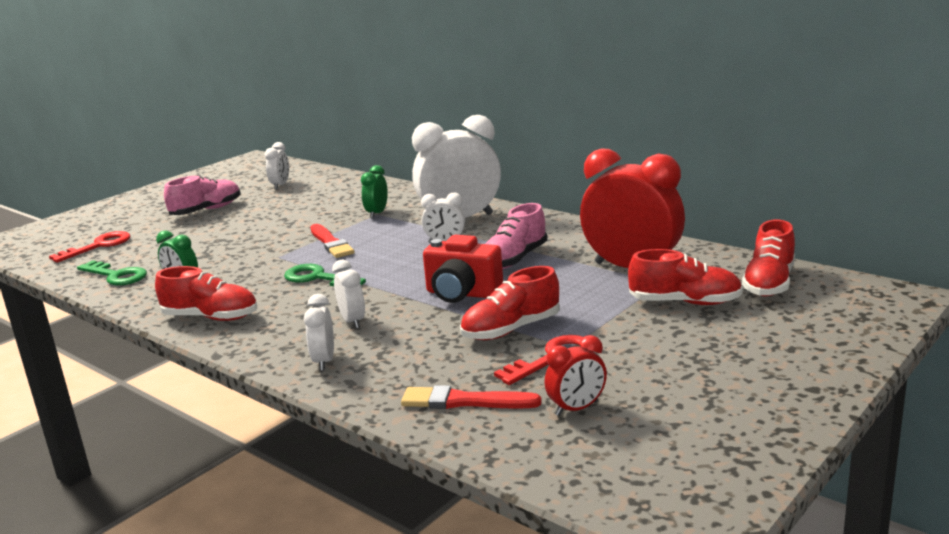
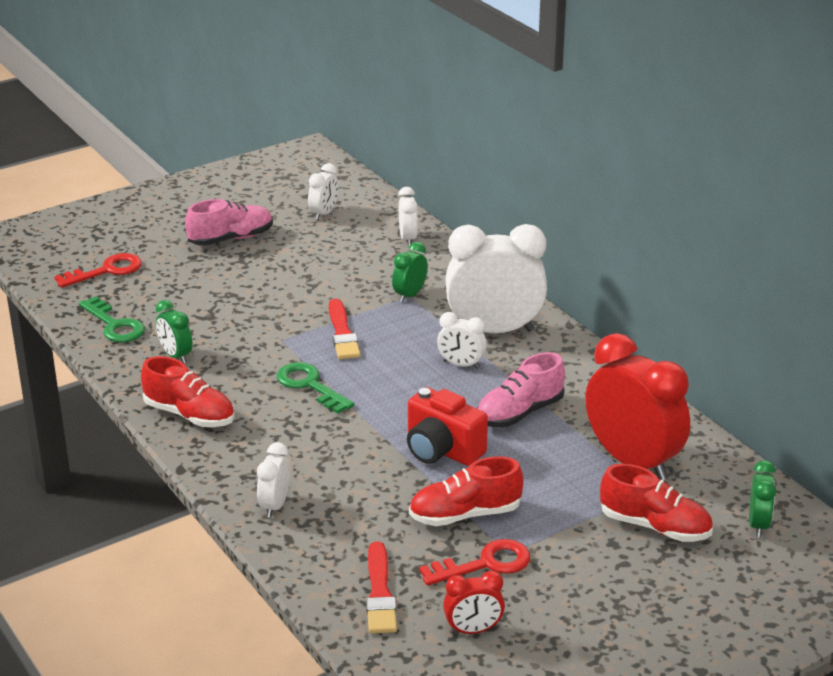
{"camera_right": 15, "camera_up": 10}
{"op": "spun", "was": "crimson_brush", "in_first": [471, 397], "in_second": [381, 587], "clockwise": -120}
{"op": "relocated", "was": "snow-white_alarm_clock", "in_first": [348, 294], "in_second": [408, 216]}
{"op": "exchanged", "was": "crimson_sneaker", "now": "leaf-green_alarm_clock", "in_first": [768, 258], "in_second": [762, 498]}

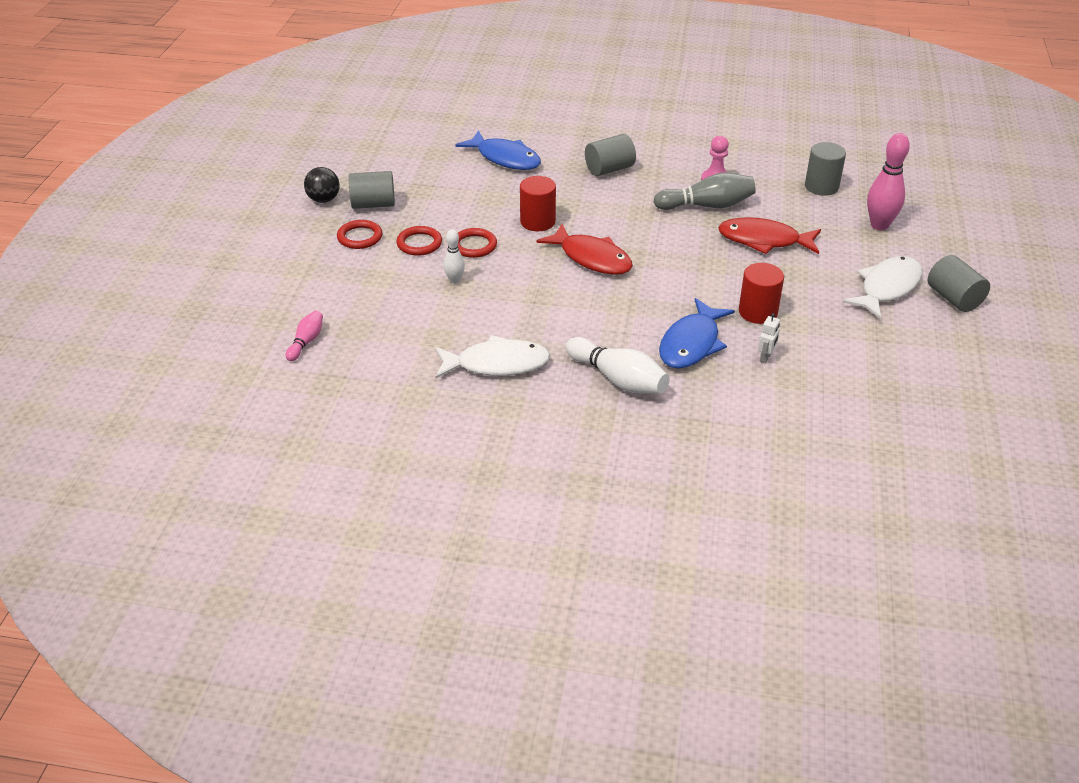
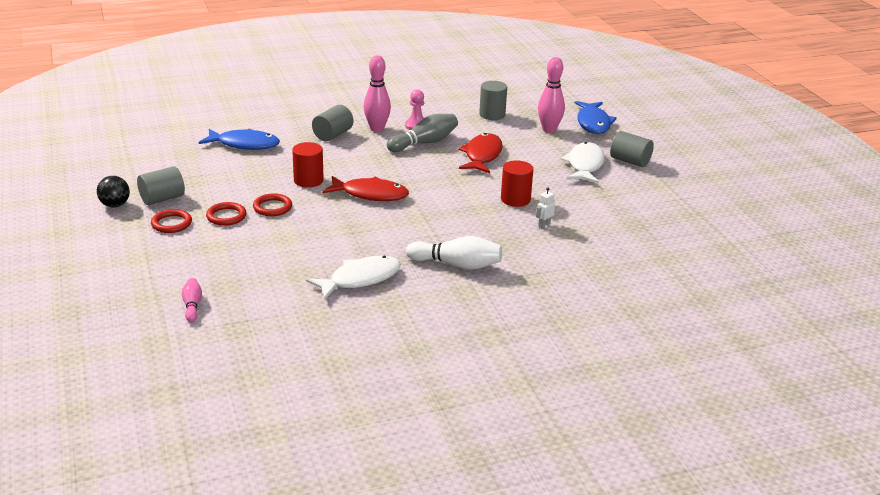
{"camera_right": -30, "camera_up": -10}
{"op": "appeared", "now": "rose-pink_skittle", "in_second": [377, 93]}
{"op": "spun", "was": "crimson_fish", "in_first": [769, 235], "in_second": [480, 153], "clockwise": 120}
{"op": "spun", "was": "snow-white_robot_figure", "in_first": [769, 338], "in_second": [545, 207], "clockwise": -135}
{"op": "relocated", "was": "blue_fish", "in_first": [697, 333], "in_second": [596, 117]}
{"op": "missing", "was": "snow-white_skittle", "in_first": [454, 256]}

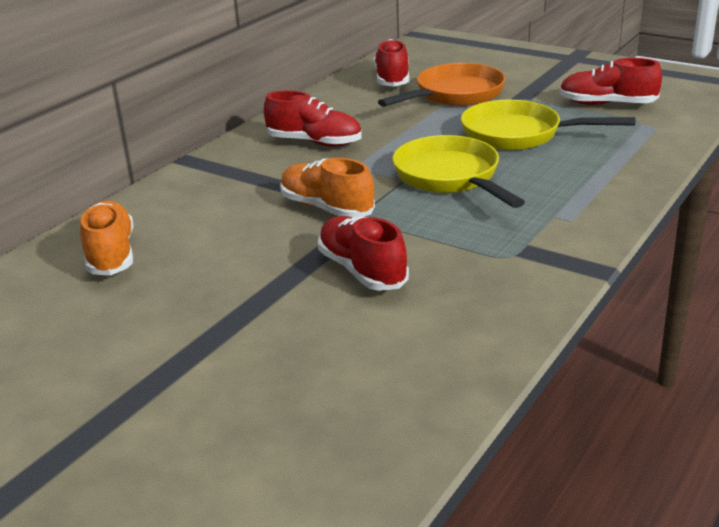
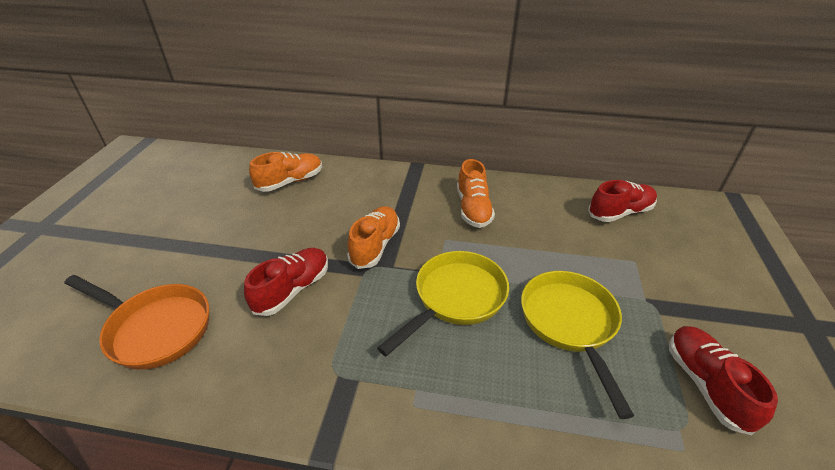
{"camera_right": 65, "camera_up": 10}
{"op": "relocated", "was": "orange-coloured_frying_pan", "in_first": [442, 85], "in_second": [136, 322]}
{"op": "colour", "was": "crimson_sneaker", "now": "orange-coloured_sneaker", "in_first": [313, 118], "in_second": [476, 193]}

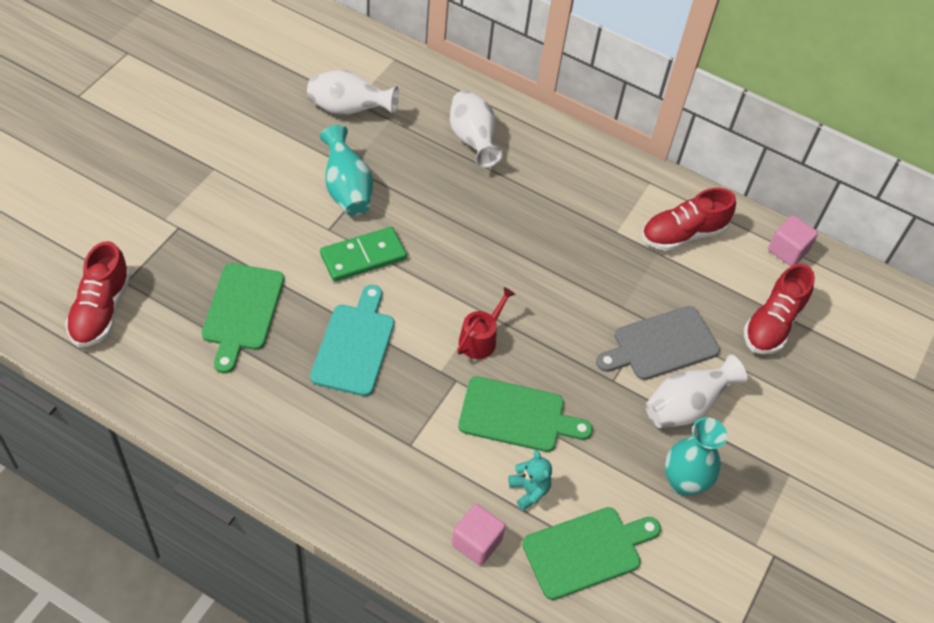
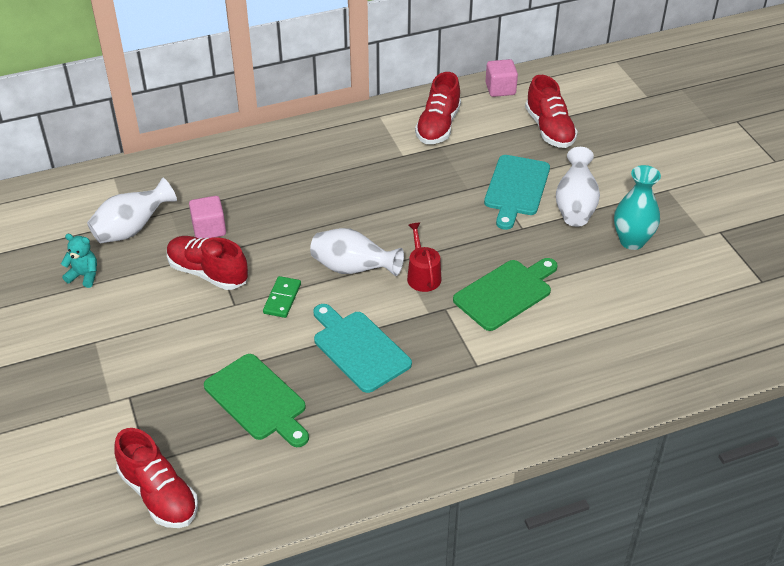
{"camera_right": -45, "camera_up": -10}
{"op": "relocated", "was": "aqua_teddy", "in_first": [530, 480], "in_second": [79, 261]}
{"op": "exchanged", "was": "aqua_tall_vase", "now": "crimson_sneaker", "in_first": [346, 170], "in_second": [207, 263]}
{"op": "relocated", "was": "rose-pink_block", "in_first": [479, 534], "in_second": [207, 217]}
{"op": "size", "was": "leaf-green_domino", "in_first": [363, 254], "in_second": [282, 297], "ratio": 0.65}
{"op": "relocated", "was": "snow-white_tall_vase", "in_first": [476, 129], "in_second": [357, 252]}
{"op": "colour", "was": "gray_chopping_board", "now": "aqua_chopping_board", "in_first": [658, 343], "in_second": [517, 192]}
{"op": "missing", "was": "leaf-green_chopping_board", "in_first": [591, 553]}

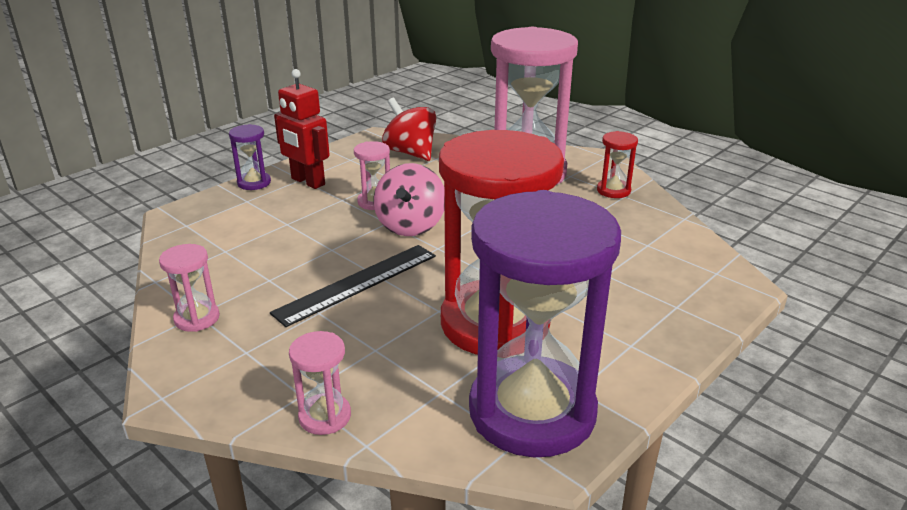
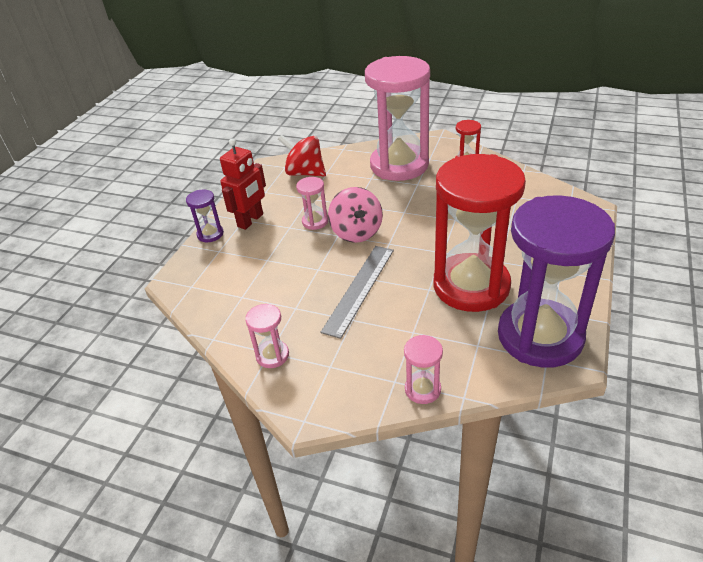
{"camera_right": -20, "camera_up": 10}
{"op": "spun", "was": "crimson_robot_figure", "in_first": [302, 129], "in_second": [243, 184], "clockwise": -75}
{"op": "colour", "was": "jet-black_measuring_stick", "now": "gray_measuring_stick", "in_first": [353, 286], "in_second": [357, 292]}

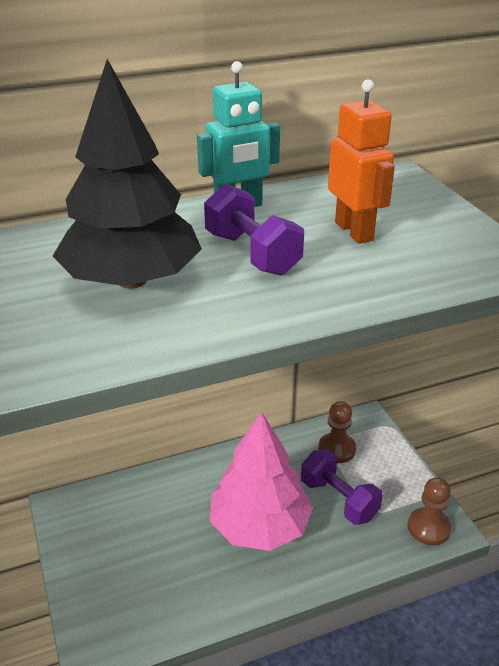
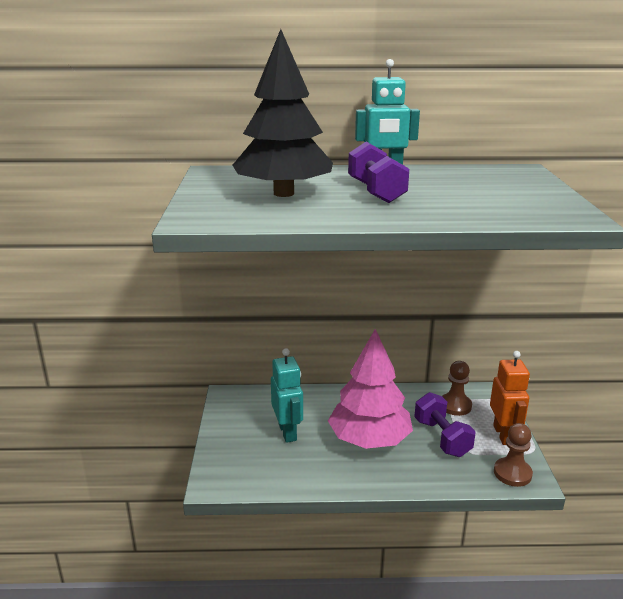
{"camera_right": 20, "camera_up": -10}
{"op": "appeared", "now": "aqua_robot_figure", "in_second": [287, 395]}
{"op": "relocated", "was": "orange-coloured_robot_figure", "in_first": [361, 161], "in_second": [510, 398]}

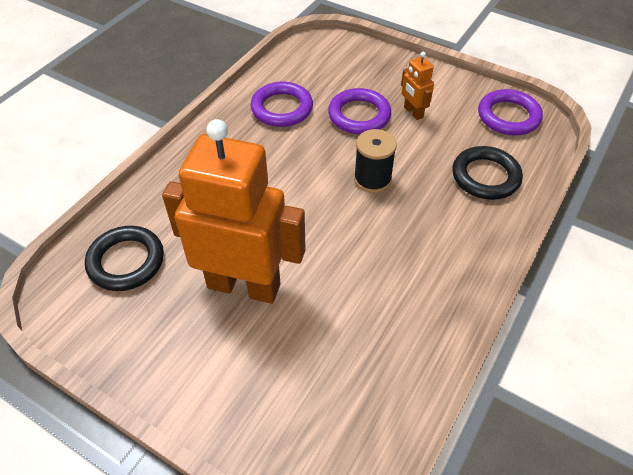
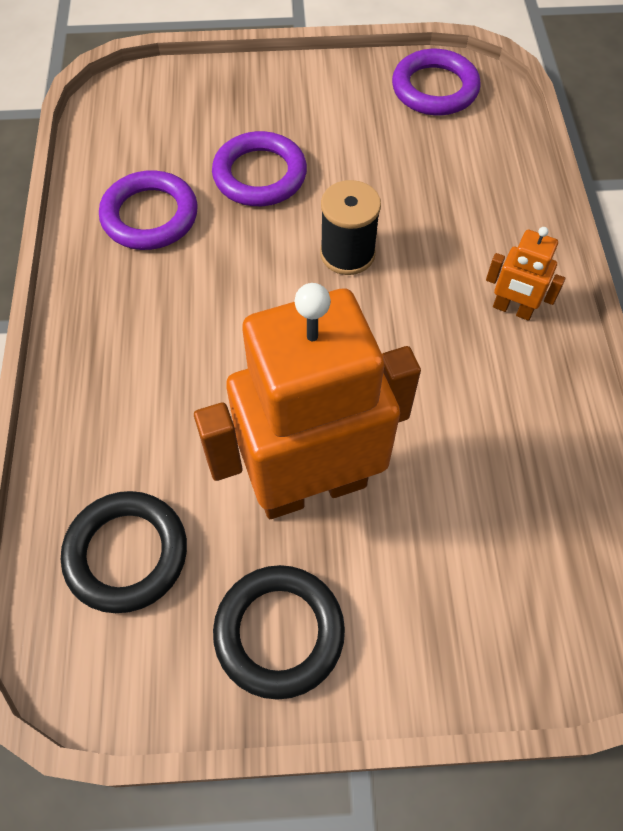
{"camera_right": -35, "camera_up": 10}
{"op": "relocated", "was": "jet-black_ring", "in_first": [487, 173], "in_second": [279, 632]}
{"op": "relocated", "was": "orange-coloured_robot_figure", "in_first": [417, 86], "in_second": [525, 274]}

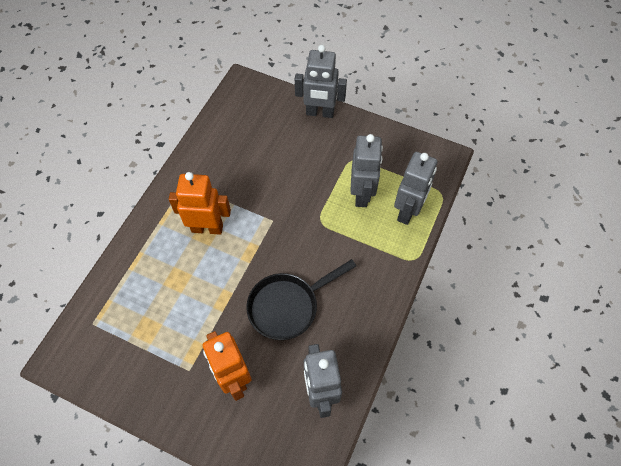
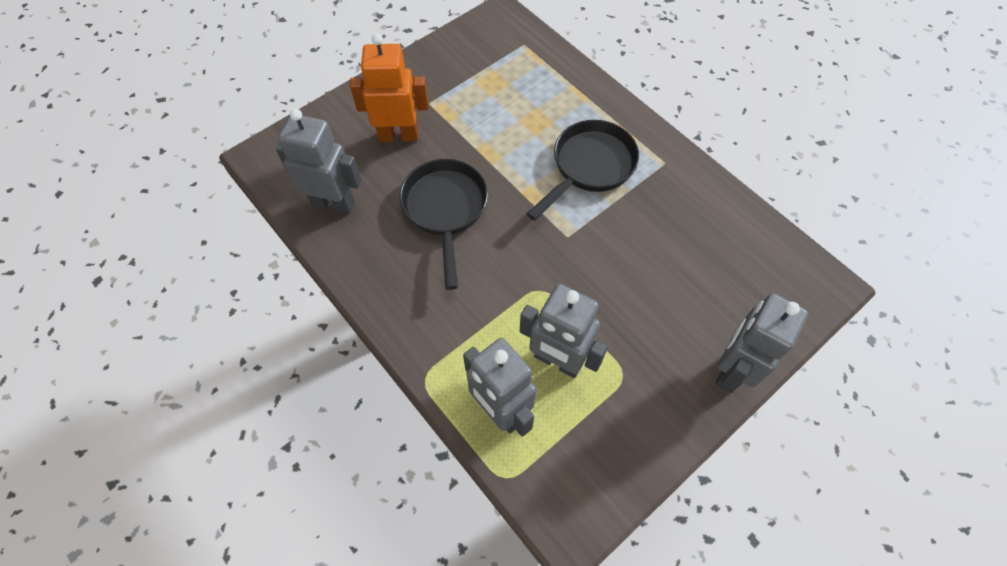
{"camera_right": 115, "camera_up": 0}
{"op": "exchanged", "was": "orange-coloured_robot_figure", "now": "jet-black_frying_pan", "in_first": [200, 203], "in_second": [583, 170]}

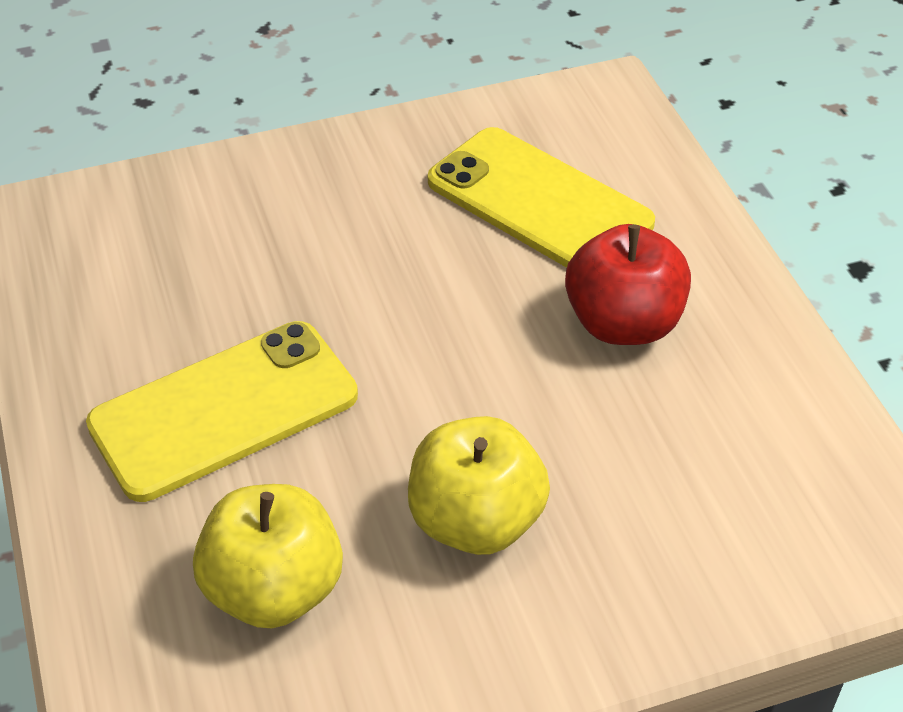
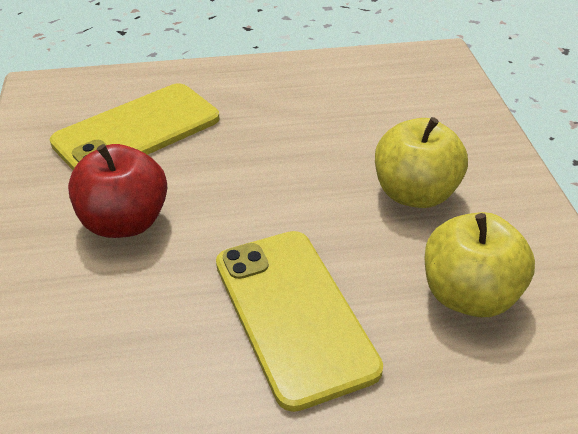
{"camera_right": -80, "camera_up": -5}
{"op": "relocated", "was": "crimson_toy_apple", "in_first": [628, 284], "in_second": [117, 191]}

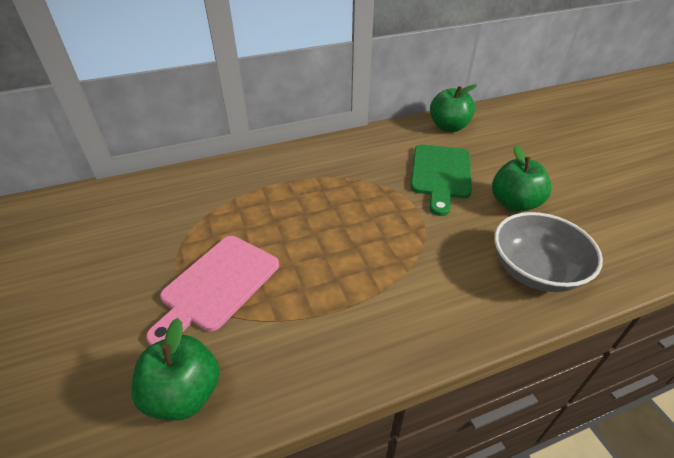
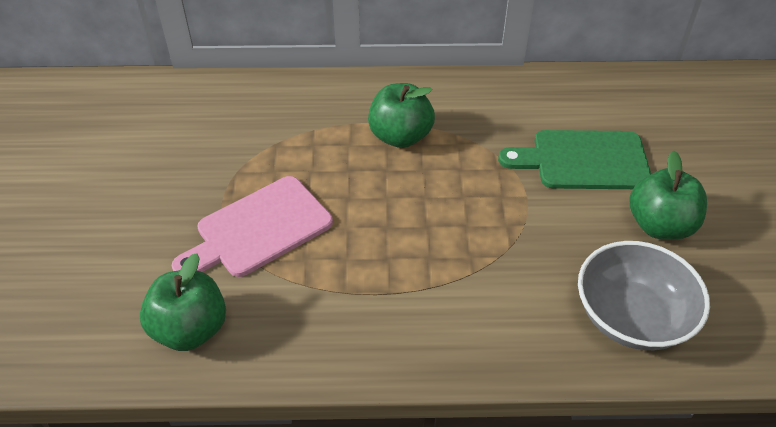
{"camera_right": 20, "camera_up": 5}
{"op": "relocated", "was": "leaf-green_toy_apple", "in_first": [453, 108], "in_second": [401, 115]}
{"op": "spun", "was": "leaf-green_chopping_board", "in_first": [441, 180], "in_second": [574, 159], "clockwise": 60}

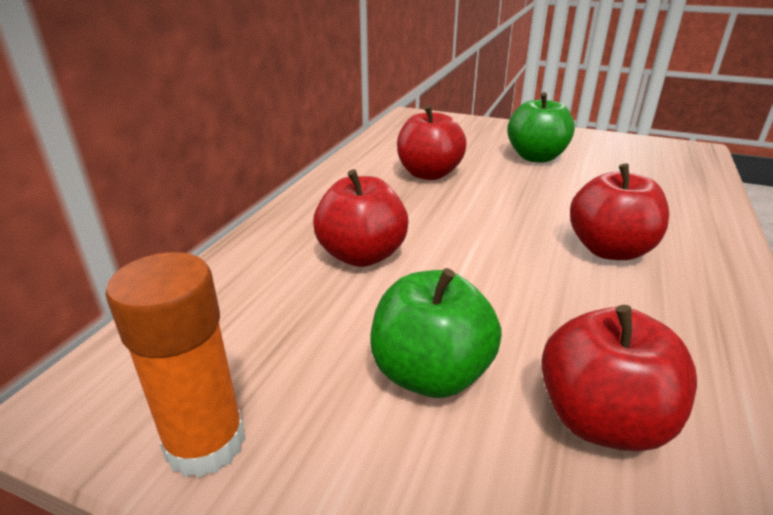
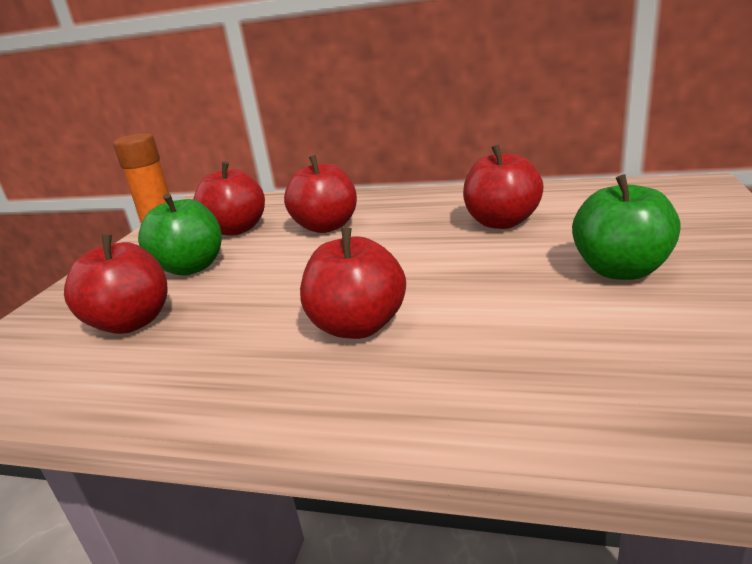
{"camera_right": 85, "camera_up": -5}
{"op": "appeared", "now": "crimson_toy_apple", "in_second": [229, 198]}

